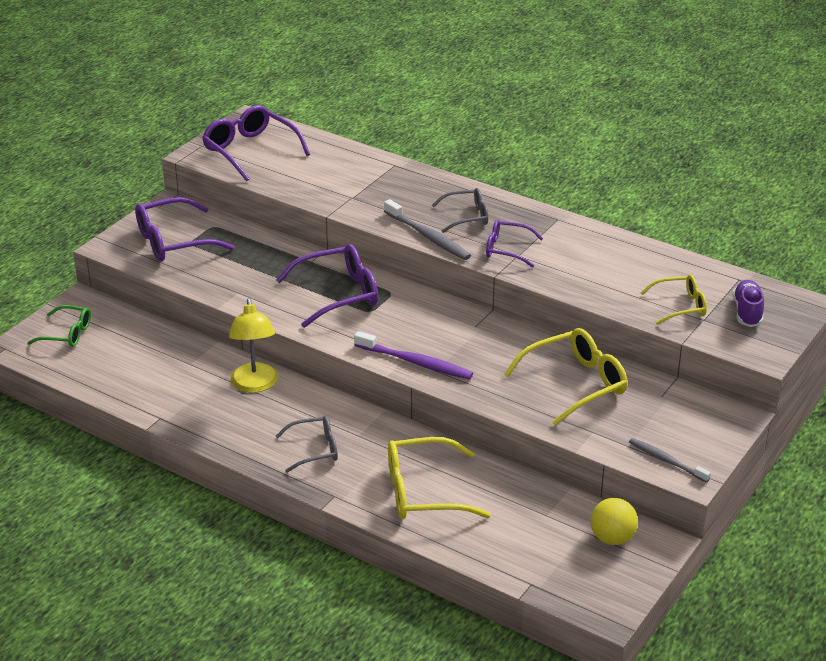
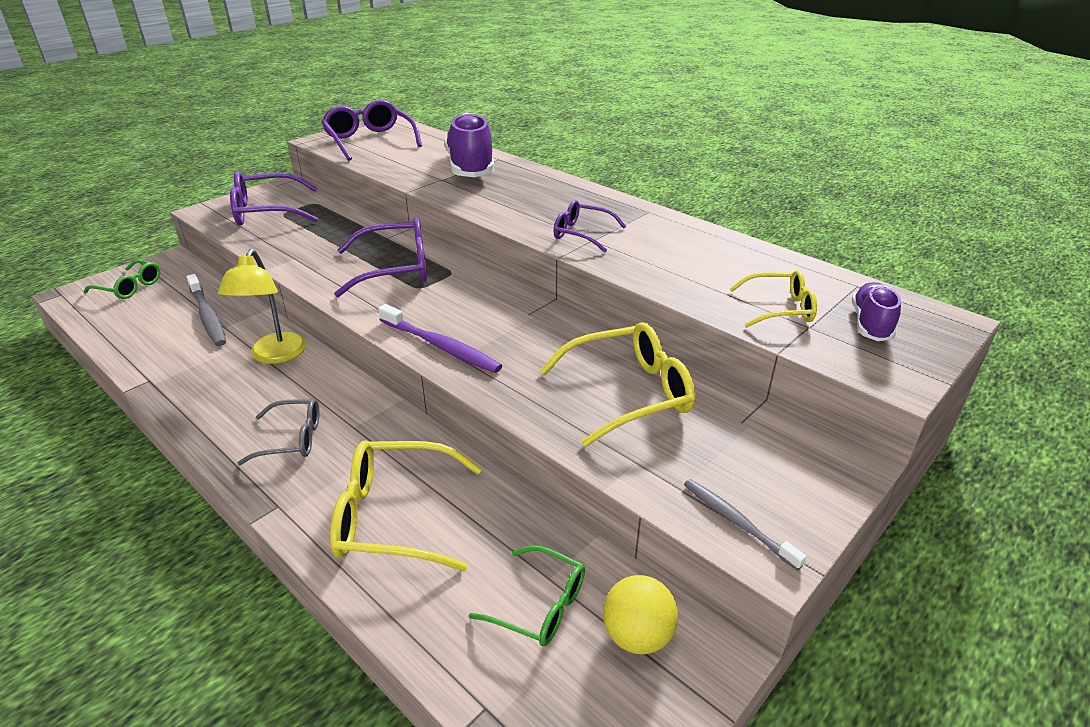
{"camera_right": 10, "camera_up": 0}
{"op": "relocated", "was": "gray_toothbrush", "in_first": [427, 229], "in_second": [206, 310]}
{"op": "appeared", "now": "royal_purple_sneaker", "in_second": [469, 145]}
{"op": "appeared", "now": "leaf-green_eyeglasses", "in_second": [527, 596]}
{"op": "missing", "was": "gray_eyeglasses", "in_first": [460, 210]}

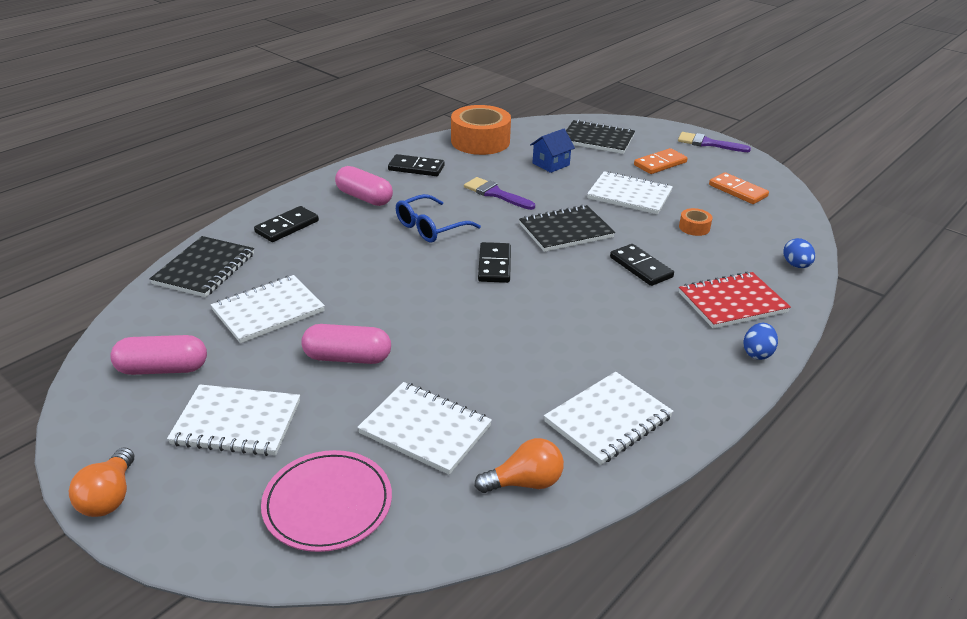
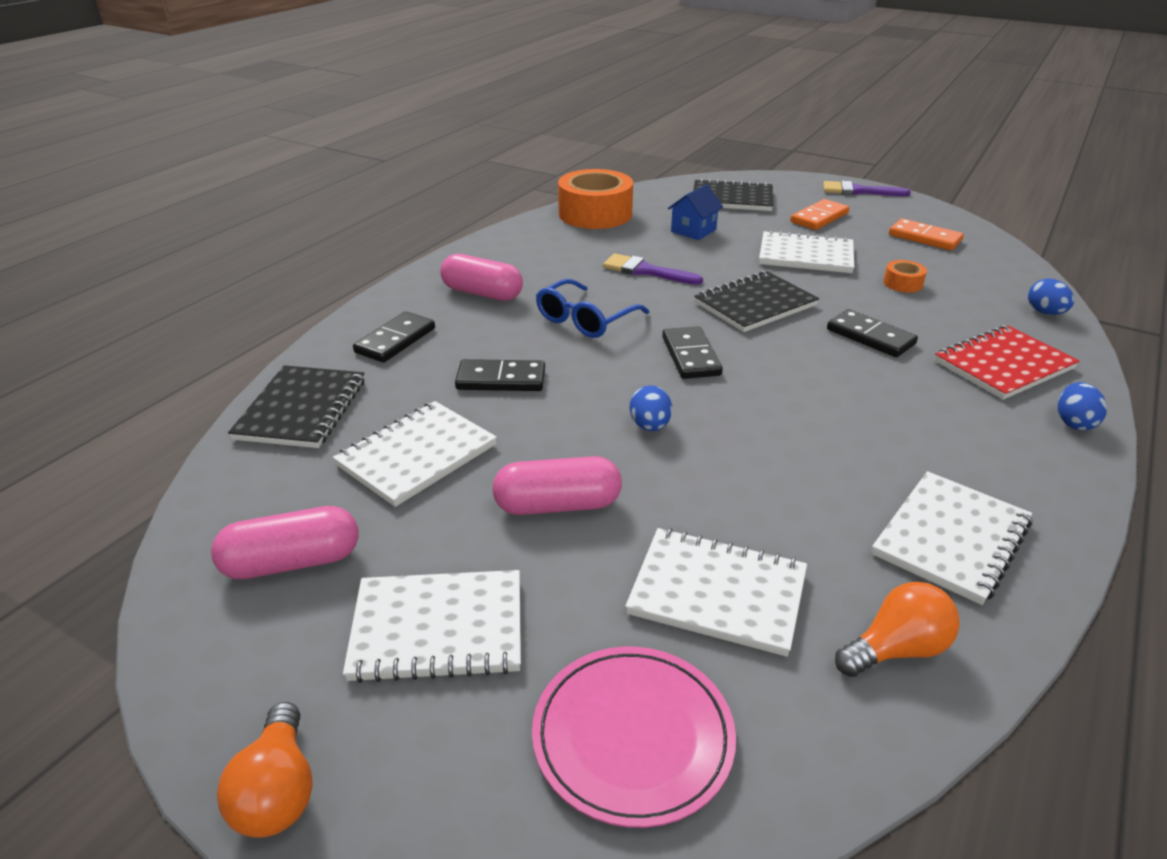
{"camera_right": -10, "camera_up": 0}
{"op": "relocated", "was": "jet-black_domino", "in_first": [416, 165], "in_second": [500, 375]}
{"op": "appeared", "now": "blue_egg", "in_second": [651, 408]}

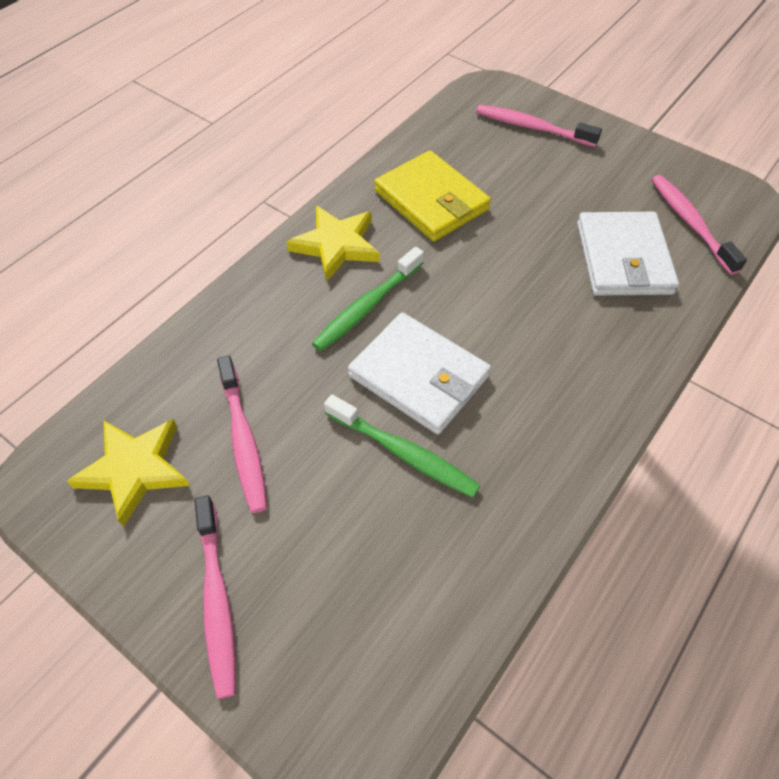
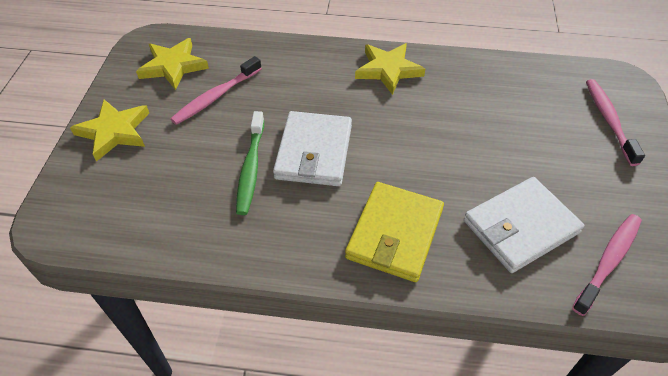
{"camera_right": 60, "camera_up": -5}
{"op": "exchanged", "was": "rose-pink_toothbrush", "now": "yellow_five-pointed_star", "in_first": [215, 597], "in_second": [109, 130]}
{"op": "relocated", "was": "yellow_card_wallet", "in_first": [432, 195], "in_second": [394, 232]}
{"op": "missing", "was": "leaf-green_toothbrush", "in_first": [368, 299]}

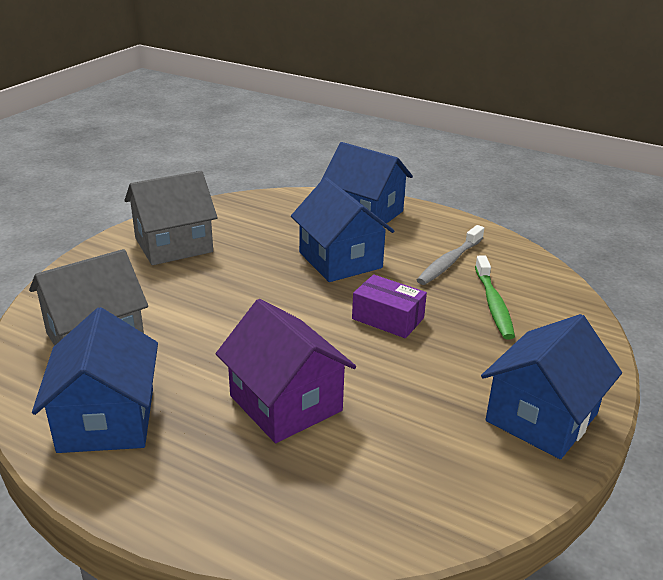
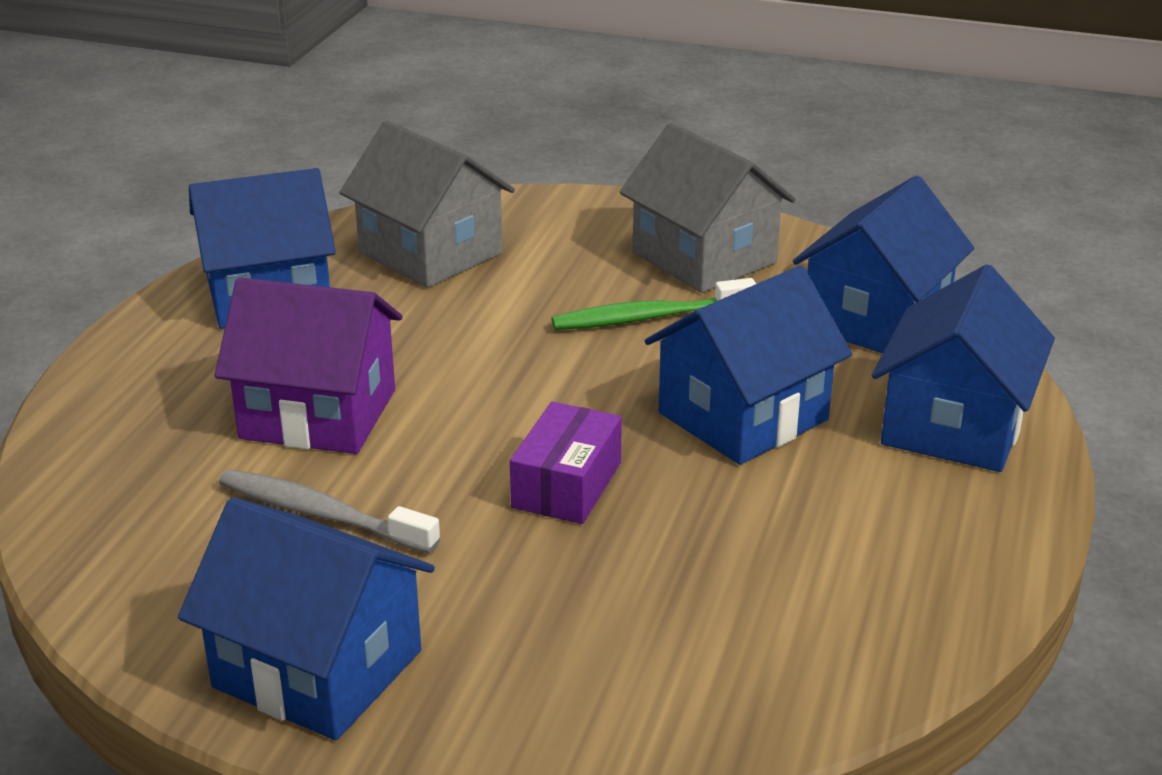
{"camera_right": 80, "camera_up": 0}
{"op": "spun", "was": "royal_purple_cottage", "in_first": [286, 371], "in_second": [308, 365], "clockwise": 60}
{"op": "relocated", "was": "gray_toothbrush", "in_first": [450, 255], "in_second": [329, 511]}
{"op": "relocated", "was": "leaf-green_toothbrush", "in_first": [495, 297], "in_second": [653, 304]}
{"op": "appeared", "now": "blue_cottage", "in_second": [883, 264]}

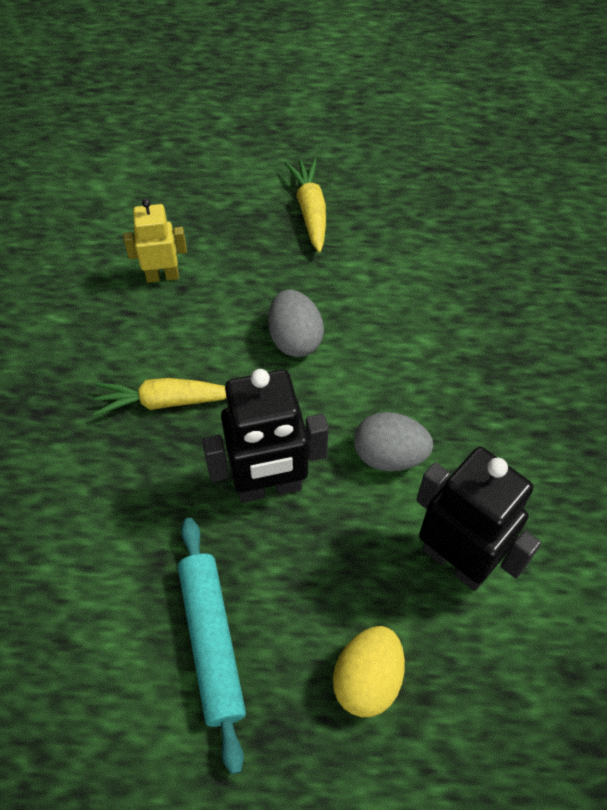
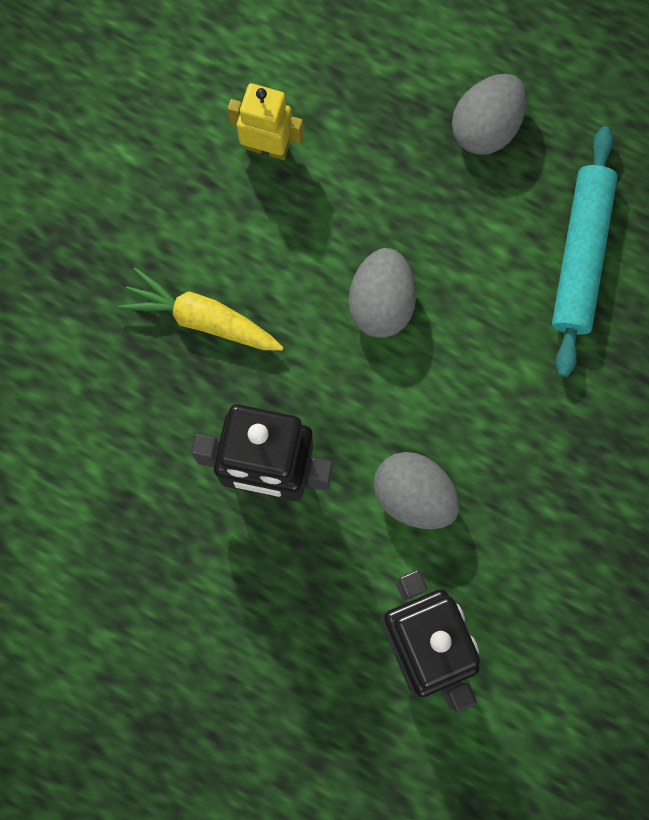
{"camera_right": 25, "camera_up": 20}
{"op": "exchanged", "was": "yellow_toy_carrot", "now": "gray_egg", "in_first": [305, 205], "in_second": [489, 114]}
{"op": "relocated", "was": "aqua_rolling_pin", "in_first": [212, 646], "in_second": [585, 251]}
{"op": "missing", "was": "yellow_egg", "in_first": [369, 671]}

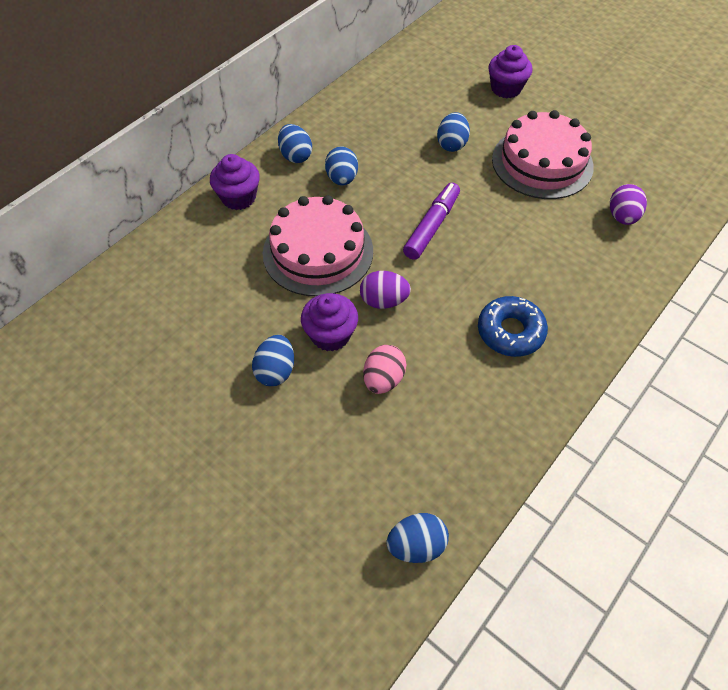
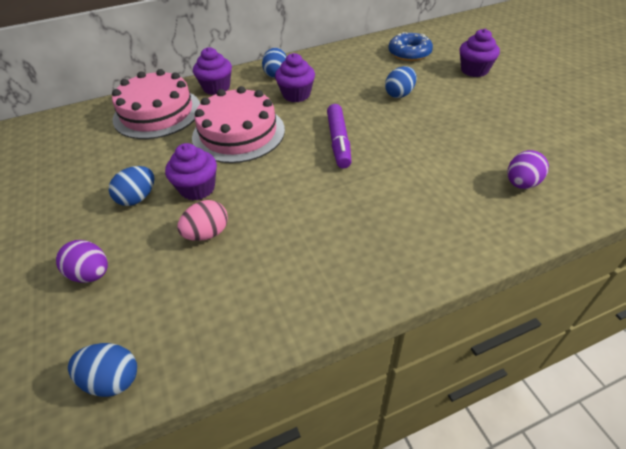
{"camera_right": 30, "camera_up": -10}
{"op": "relocated", "was": "royal_purple_egg", "in_first": [385, 290], "in_second": [82, 261]}
{"op": "relocated", "was": "rose-pink_cake", "in_first": [543, 154], "in_second": [156, 104]}
{"op": "exchanged", "was": "blue_egg", "now": "royal_purple_muffin", "in_first": [341, 165], "in_second": [295, 77]}
{"op": "spun", "was": "royal_purple_marker_pen", "in_first": [431, 221], "in_second": [339, 136], "clockwise": 120}
{"op": "relocated", "was": "blue_donut", "in_first": [513, 326], "in_second": [410, 46]}

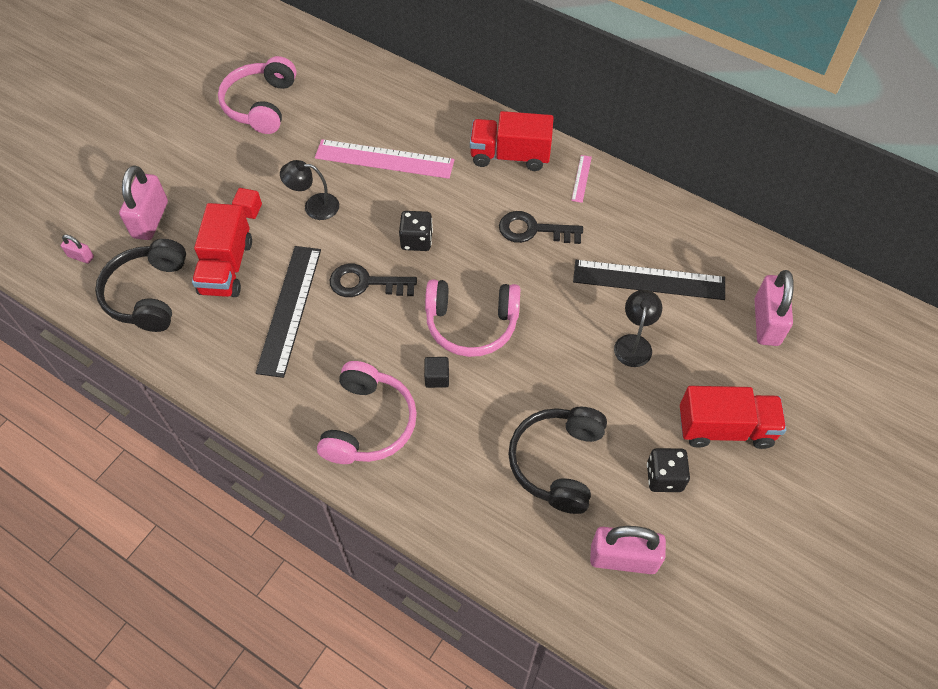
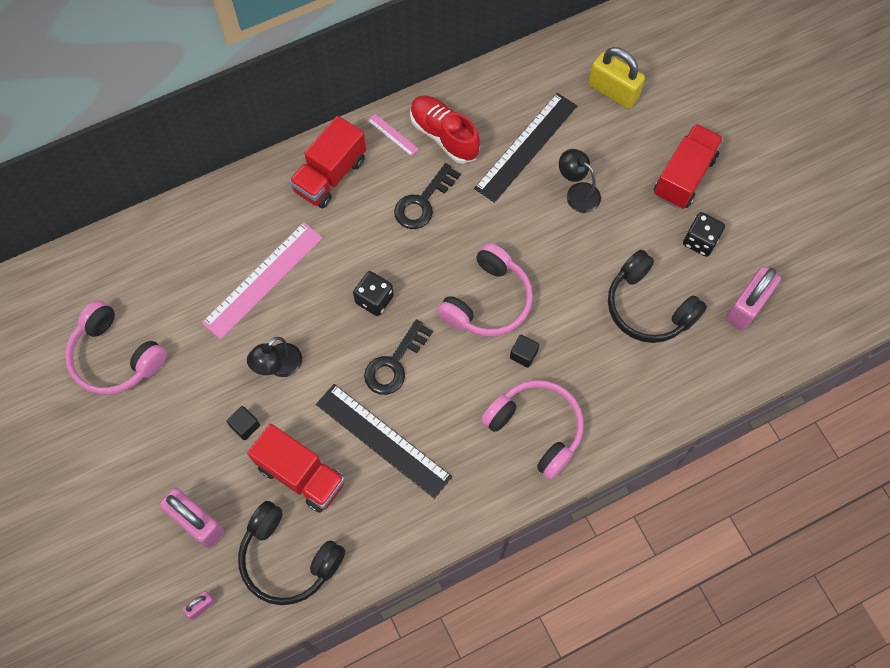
{"camera_right": -60, "camera_up": 10}
{"op": "colour", "was": "crimson_block", "now": "jet-black_block", "in_first": [247, 203], "in_second": [243, 423]}
{"op": "appeared", "now": "crimson_sneaker", "in_second": [445, 129]}
{"op": "colour", "was": "rose-pink_lock", "now": "yellow_lock", "in_first": [774, 308], "in_second": [617, 78]}

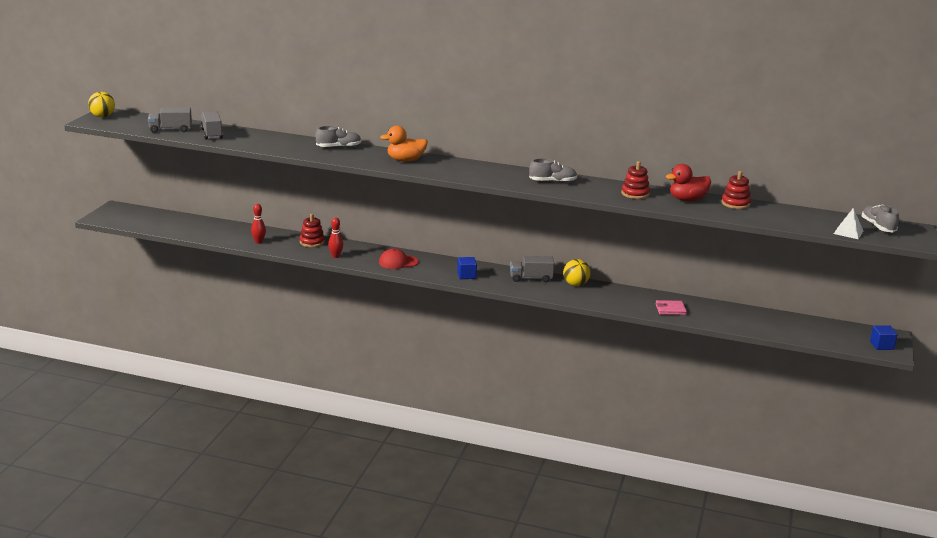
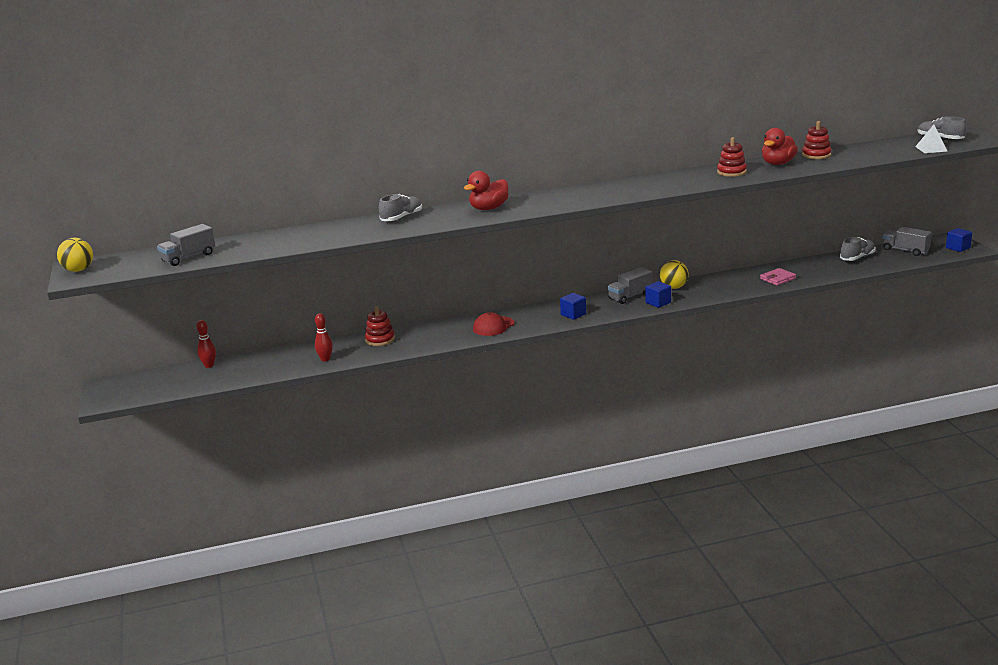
{"camera_right": -30, "camera_up": 0}
{"op": "relocated", "was": "crimson_skittle", "in_first": [335, 237], "in_second": [206, 344]}
{"op": "colour", "was": "orange-coloured_rubber_duck", "now": "crimson_rubber_duck", "in_first": [404, 144], "in_second": [486, 190]}
{"op": "appeared", "now": "blue_block", "in_second": [658, 294]}
{"op": "relocated", "was": "gray_sneaker", "in_first": [553, 170], "in_second": [858, 249]}
{"op": "relocated", "was": "gray_toy_truck", "in_first": [212, 125], "in_second": [907, 241]}

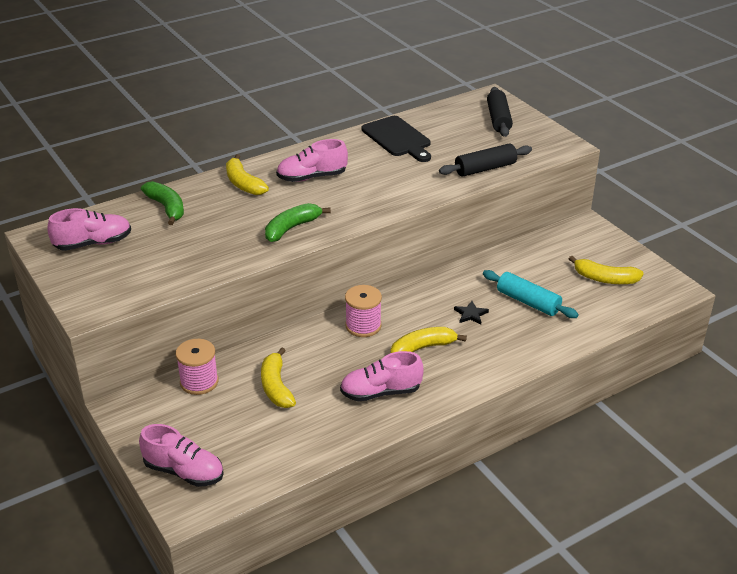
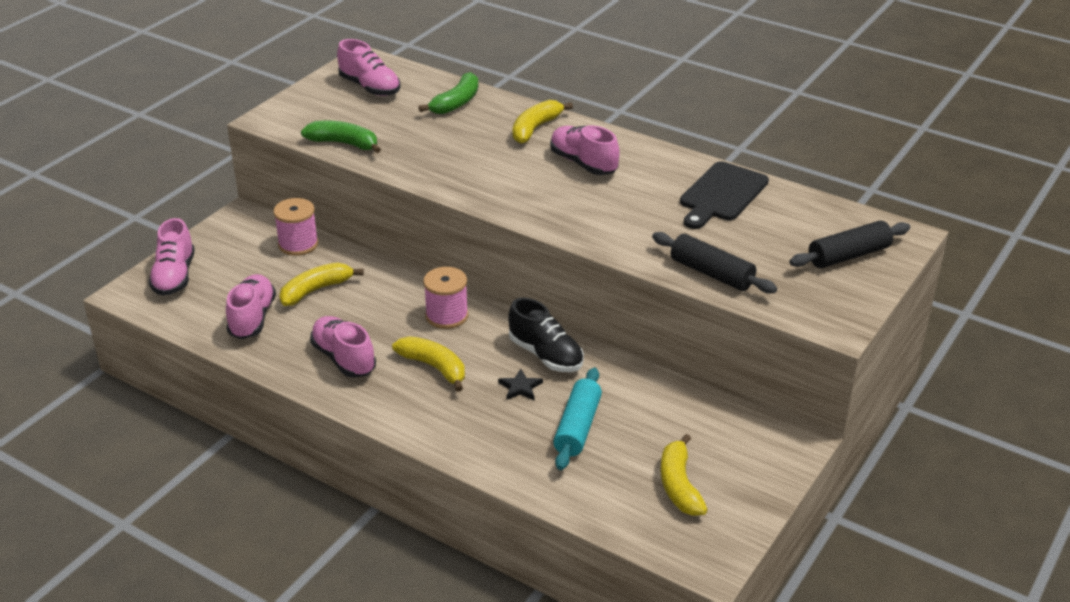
{"camera_right": 65, "camera_up": 0}
{"op": "appeared", "now": "rose-pink_sneaker", "in_second": [251, 306]}
{"op": "relocated", "was": "leaf-green_banana", "in_first": [298, 222], "in_second": [341, 137]}
{"op": "appeared", "now": "jet-black_sneaker", "in_second": [546, 335]}

